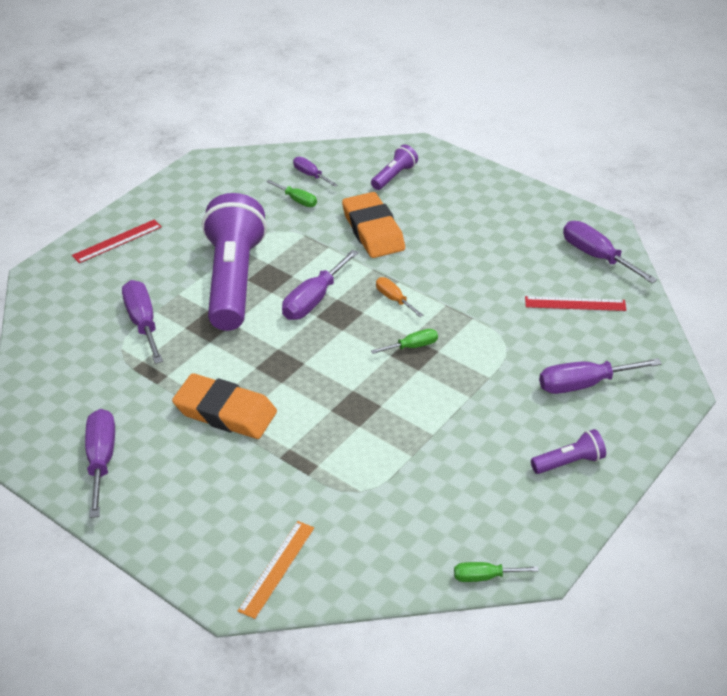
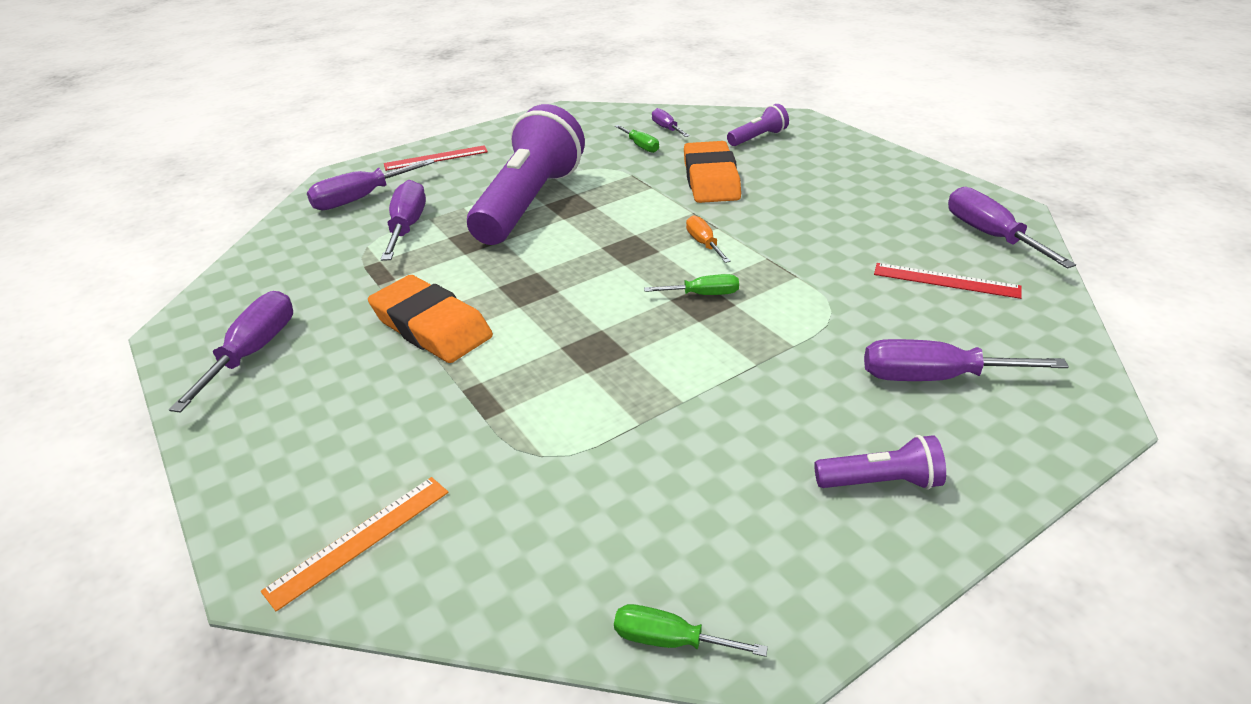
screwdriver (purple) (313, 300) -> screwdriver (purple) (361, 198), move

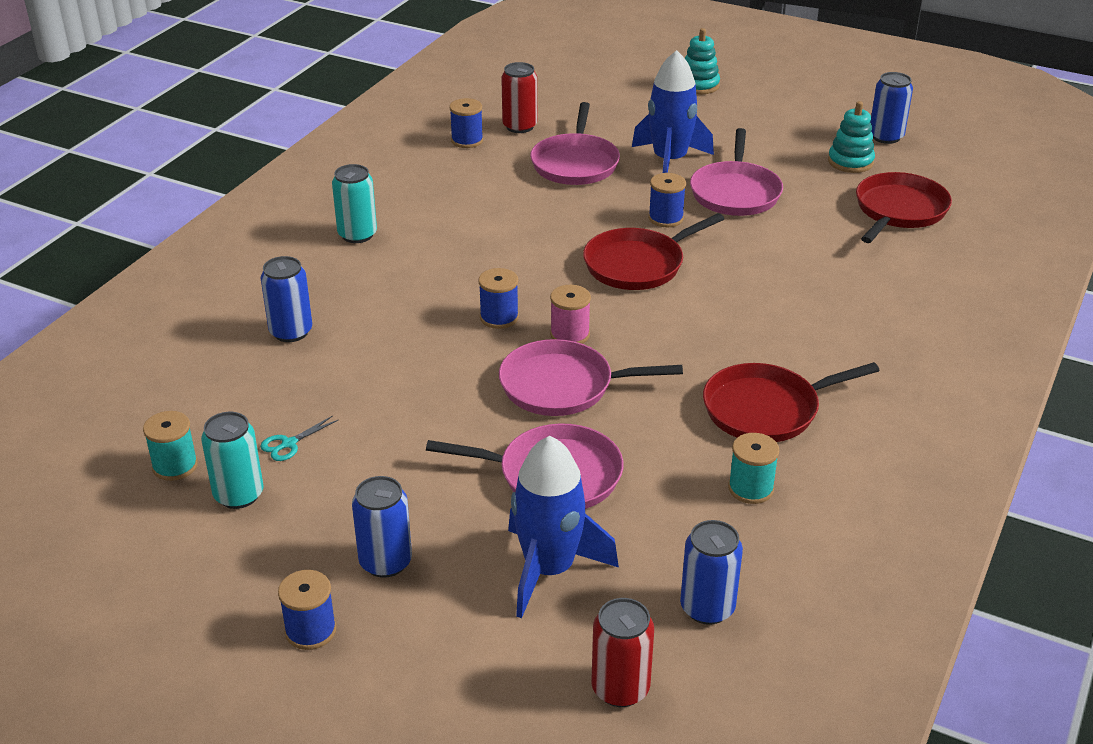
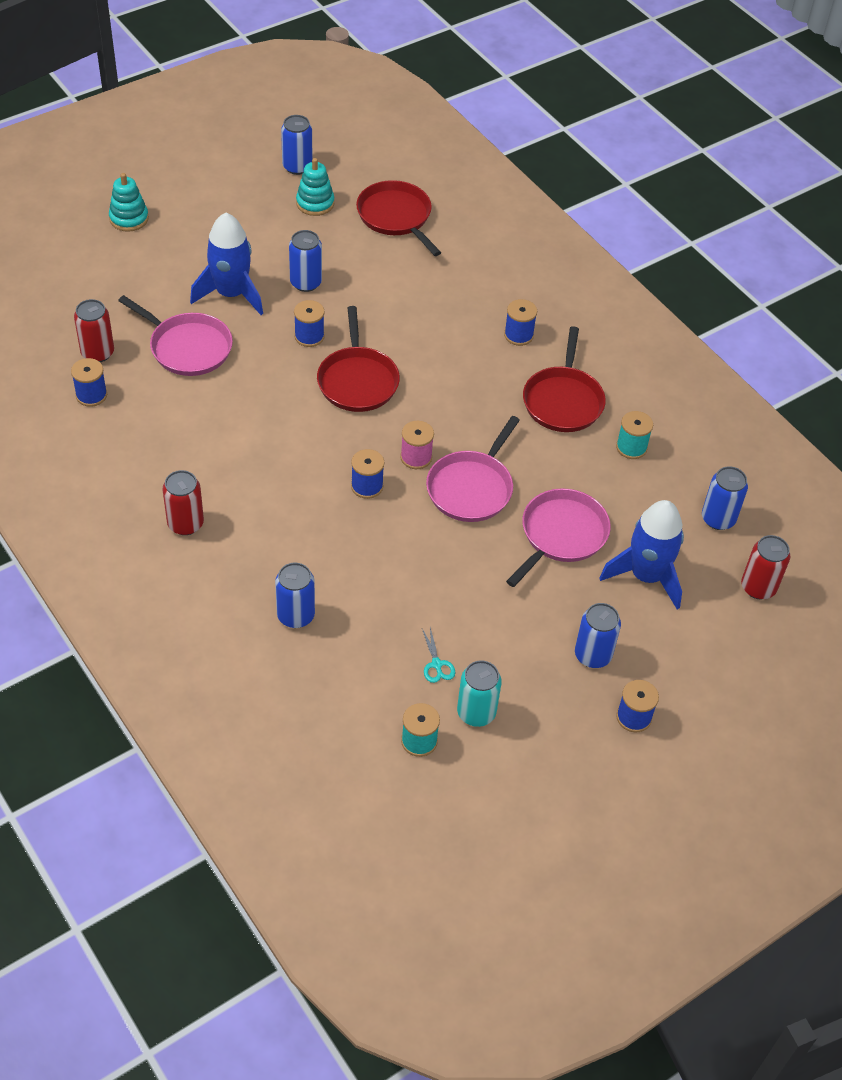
none -> spool (blue) (518, 335)
pan (pink) (735, 193) -> can (blue) (306, 283)
can (turquoise) (357, 235) -> can (red) (185, 524)

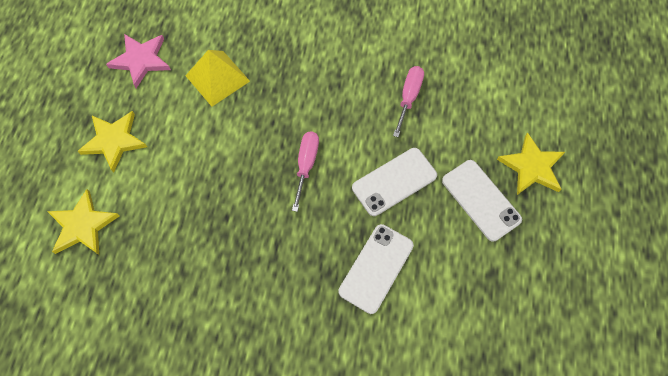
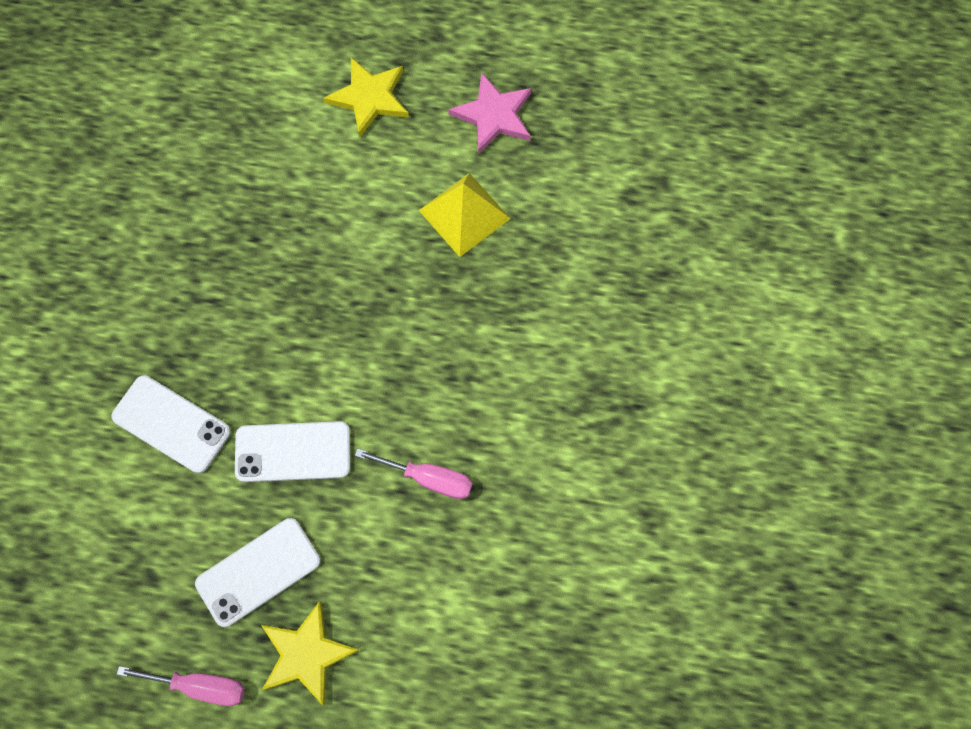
star (yellow) (83, 225) -> none
screwdriver (pink) (306, 165) -> screwdriver (pink) (200, 686), move
phone (white) (394, 182) -> phone (white) (293, 452), 60 degrees counterclockwise

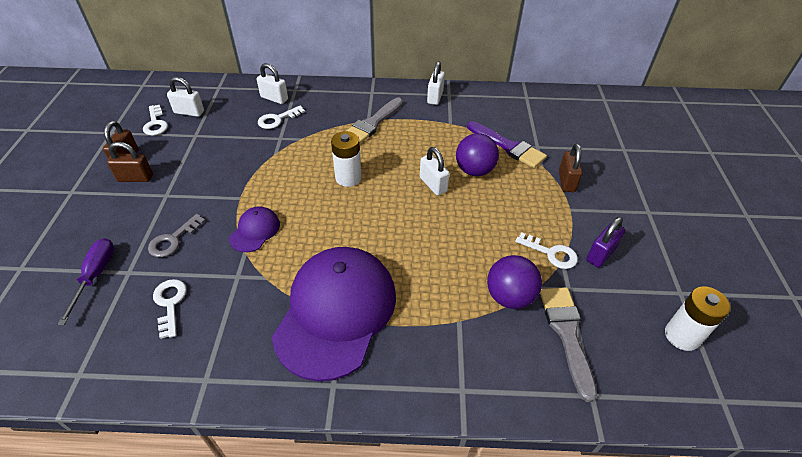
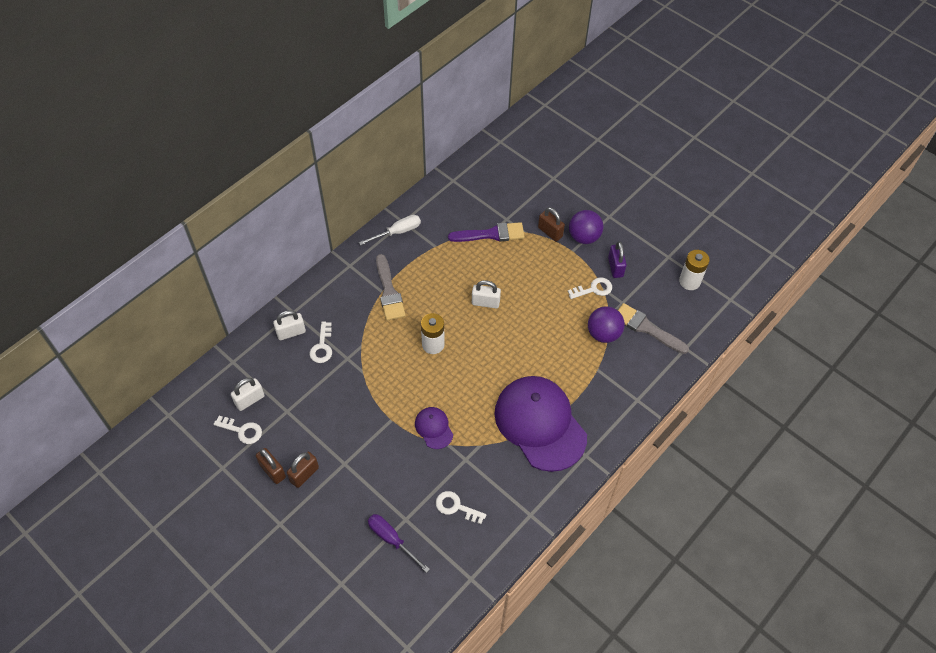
key (grey) (173, 240) -> none
ball (purple) (474, 170) -> ball (purple) (584, 237), move
padlock (white) (435, 97) -> screwdriver (white) (397, 232)

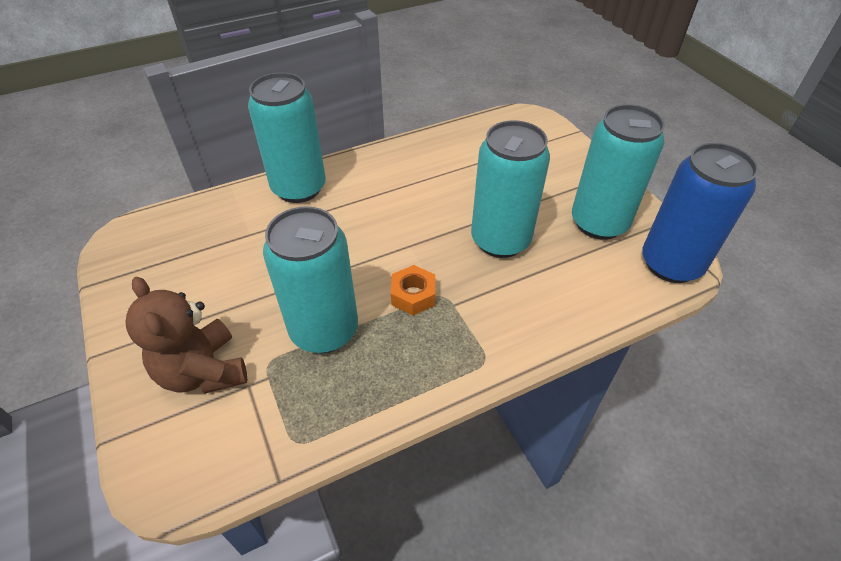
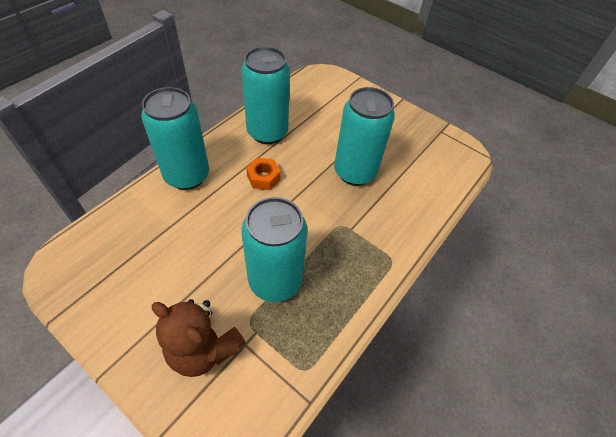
can (blue) (671, 264) -> none
nut (orange) (413, 295) -> nut (orange) (263, 177), move
can (turquoise) (599, 223) -> can (turquoise) (267, 132), move

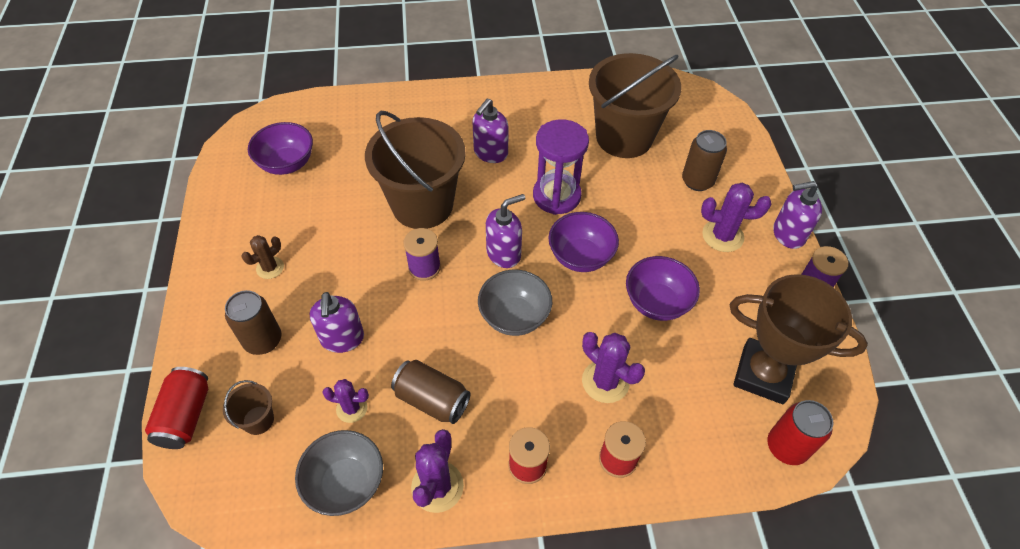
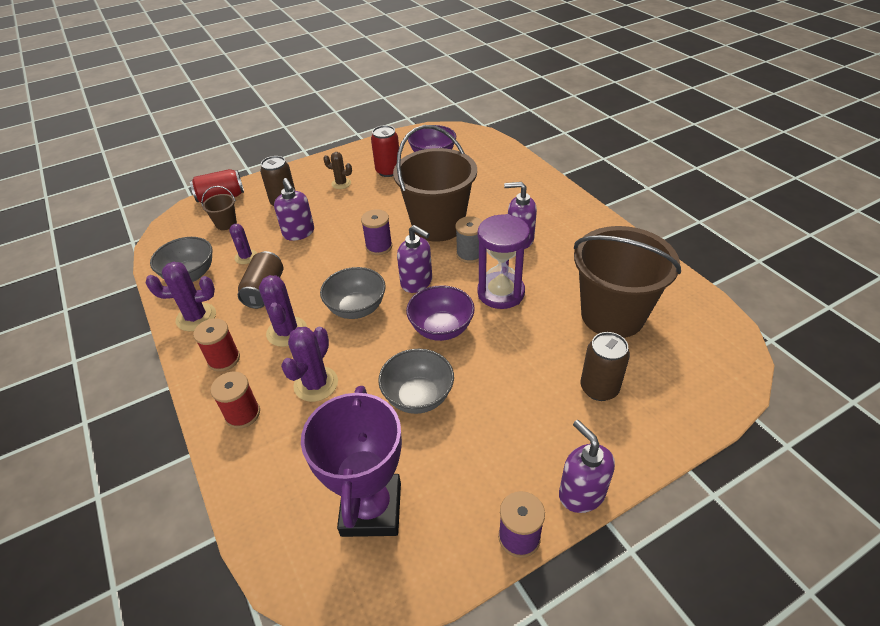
none -> spool (grey) (470, 254)
cactus (purple) (722, 236) -> cactus (purple) (287, 332), move
can (red) (786, 447) -> can (red) (388, 171), move
bowl (purple) (656, 302) -> bowl (grey) (418, 397)
trophy (brown) (763, 374) -> trophy (purple) (371, 509)
soap dispenser (purple) (342, 339) -> soap dispenser (purple) (299, 233), 90 degrees counterclockwise

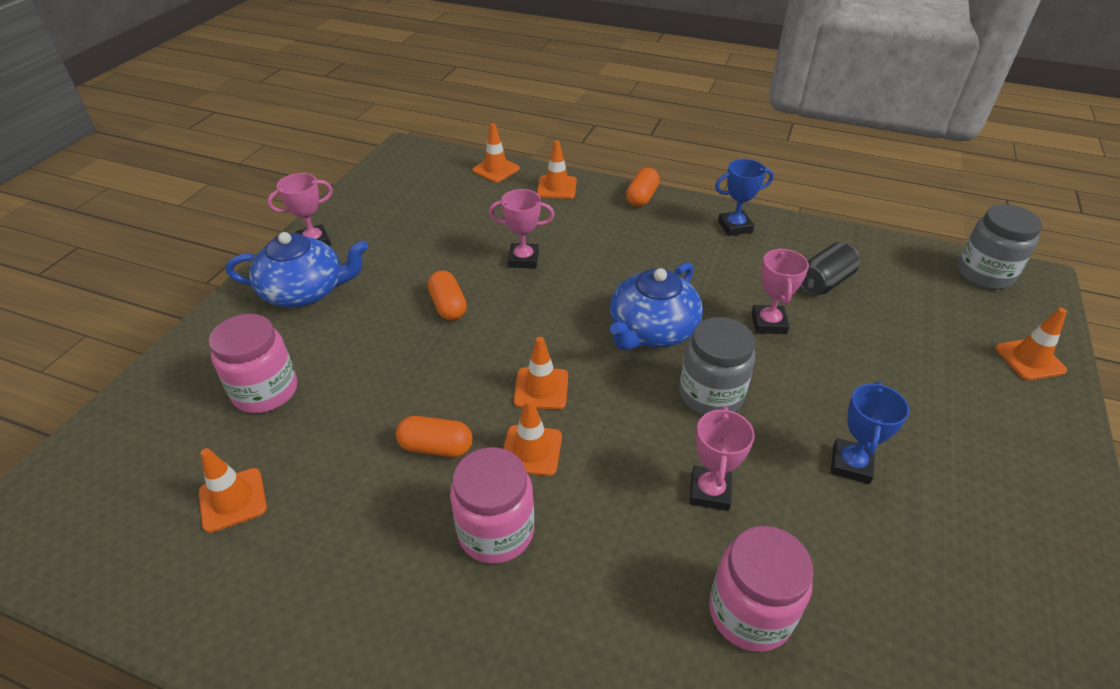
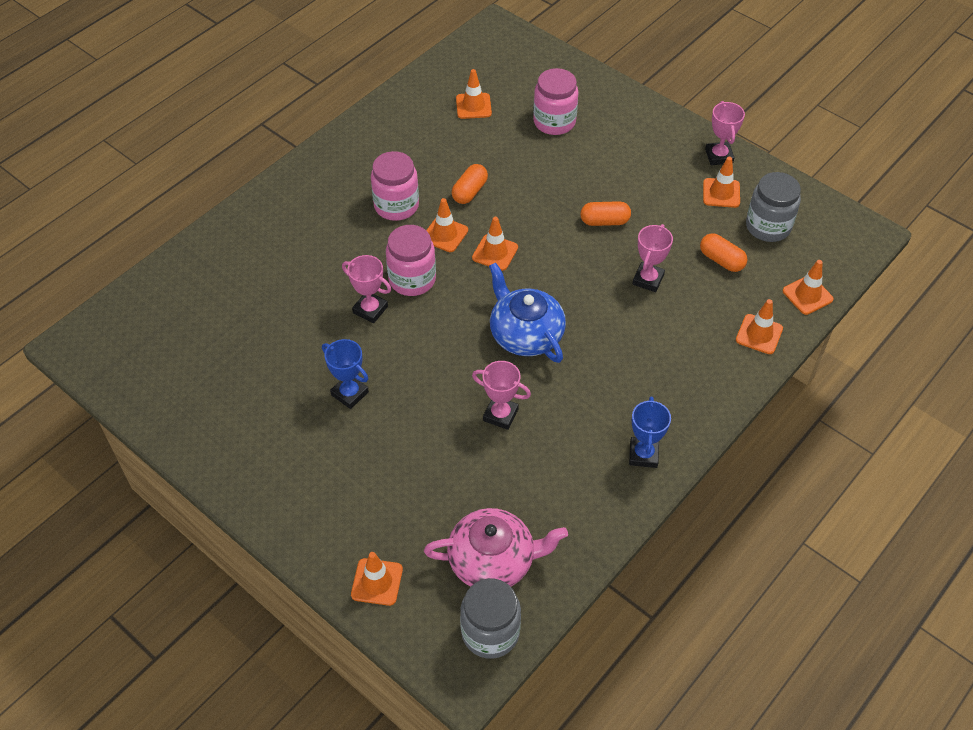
teapot (blue) (305, 291) -> none
can (black) (824, 283) -> none
none -> teapot (pink) (493, 560)
none -> traffic cone (orange) (721, 193)
capsule (orange) (641, 197) -> capsule (orange) (721, 260), move
jar (grey) (710, 395) -> jar (grey) (768, 226), move
jar (pink) (750, 612) -> jar (pink) (412, 279), move

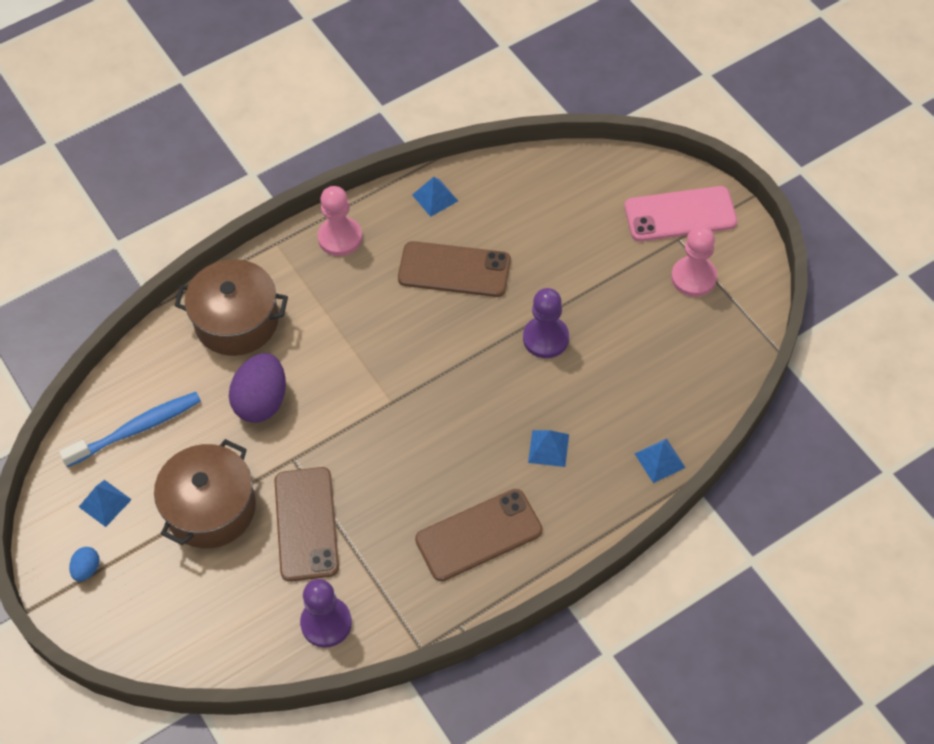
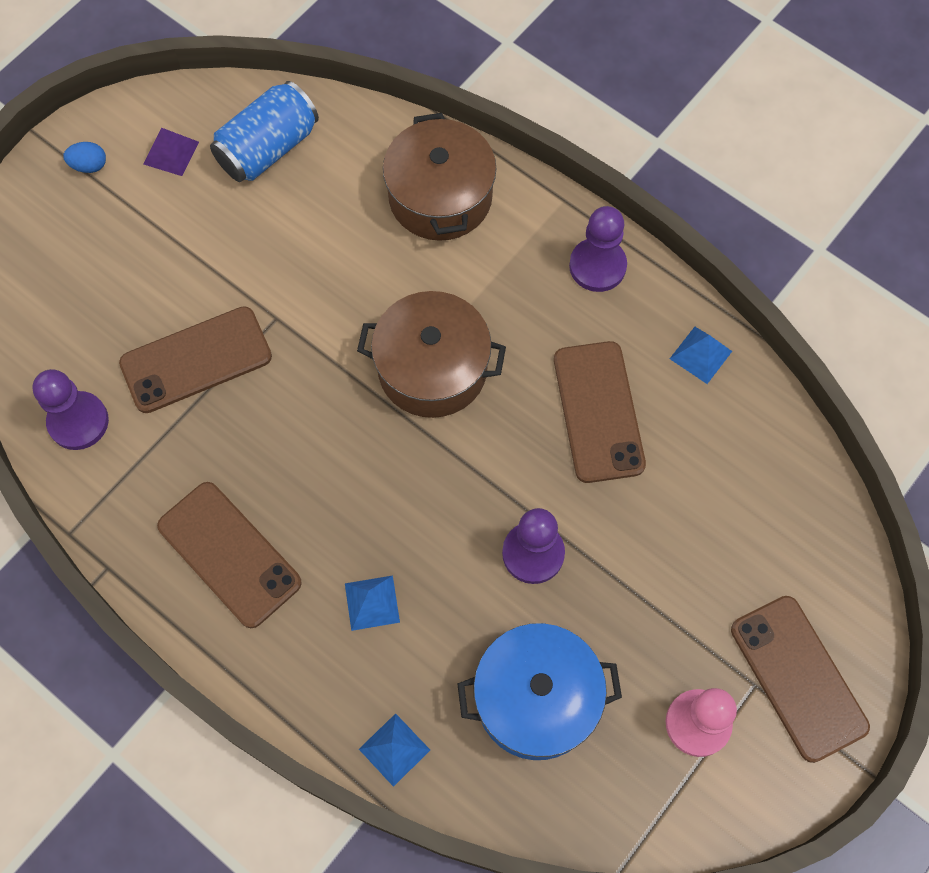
egg (purple) (262, 401) -> none
none -> pot (blue) (536, 699)
pot (brown) (211, 508) -> pot (brown) (432, 368), move
toothbrush (blue) (136, 429) -> can (blue) (268, 148)
pyramid (blue) (105, 503) -> pyramid (purple) (171, 153)
pawn (pink) (340, 238) -> pawn (purple) (597, 266)
phone (pink) (680, 214) -> phone (brown) (798, 677)

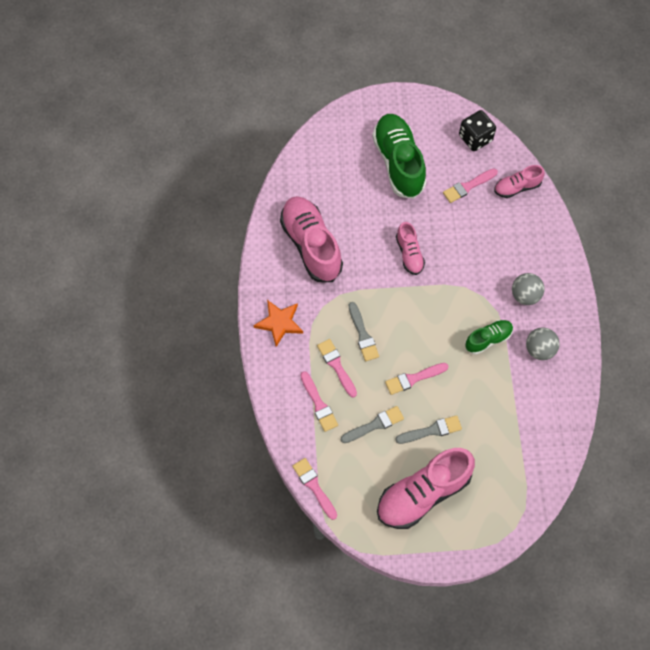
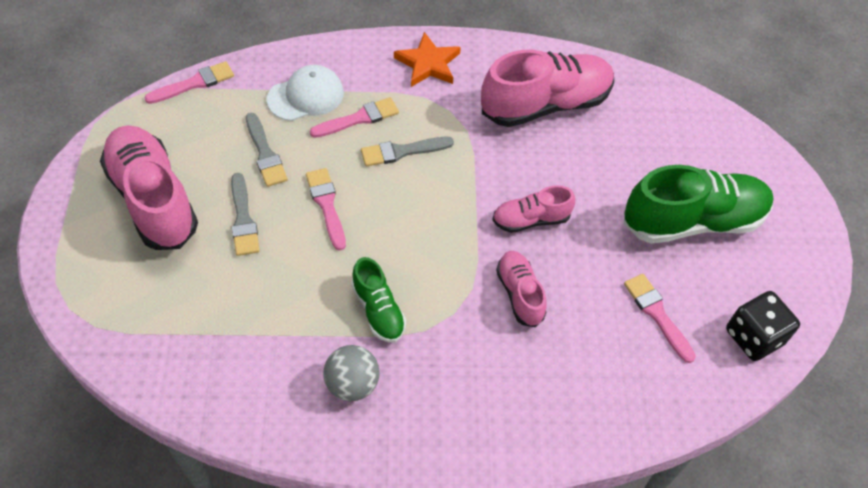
ball (grey) (525, 295) -> none
shoe (pink) (517, 187) -> shoe (pink) (519, 294), move
brush (pink) (319, 404) -> cap (white) (306, 96)

